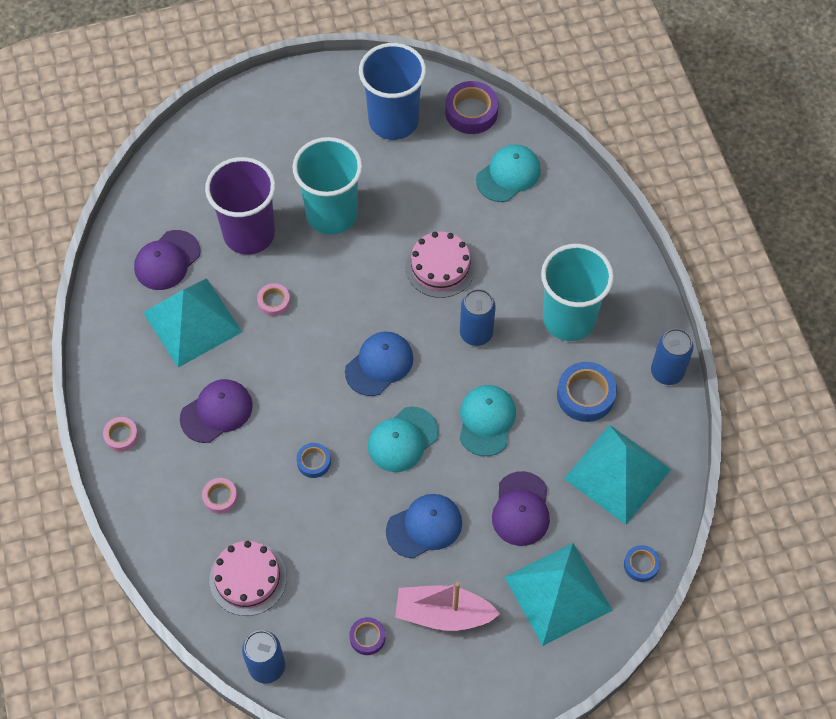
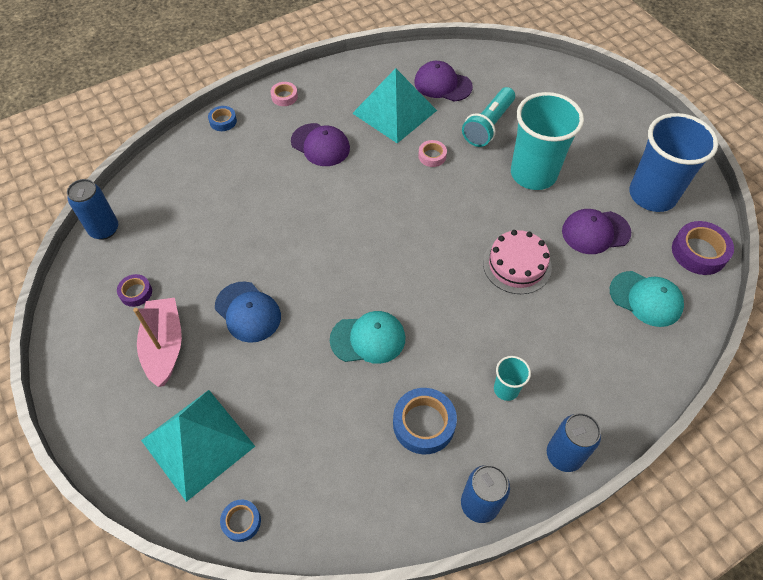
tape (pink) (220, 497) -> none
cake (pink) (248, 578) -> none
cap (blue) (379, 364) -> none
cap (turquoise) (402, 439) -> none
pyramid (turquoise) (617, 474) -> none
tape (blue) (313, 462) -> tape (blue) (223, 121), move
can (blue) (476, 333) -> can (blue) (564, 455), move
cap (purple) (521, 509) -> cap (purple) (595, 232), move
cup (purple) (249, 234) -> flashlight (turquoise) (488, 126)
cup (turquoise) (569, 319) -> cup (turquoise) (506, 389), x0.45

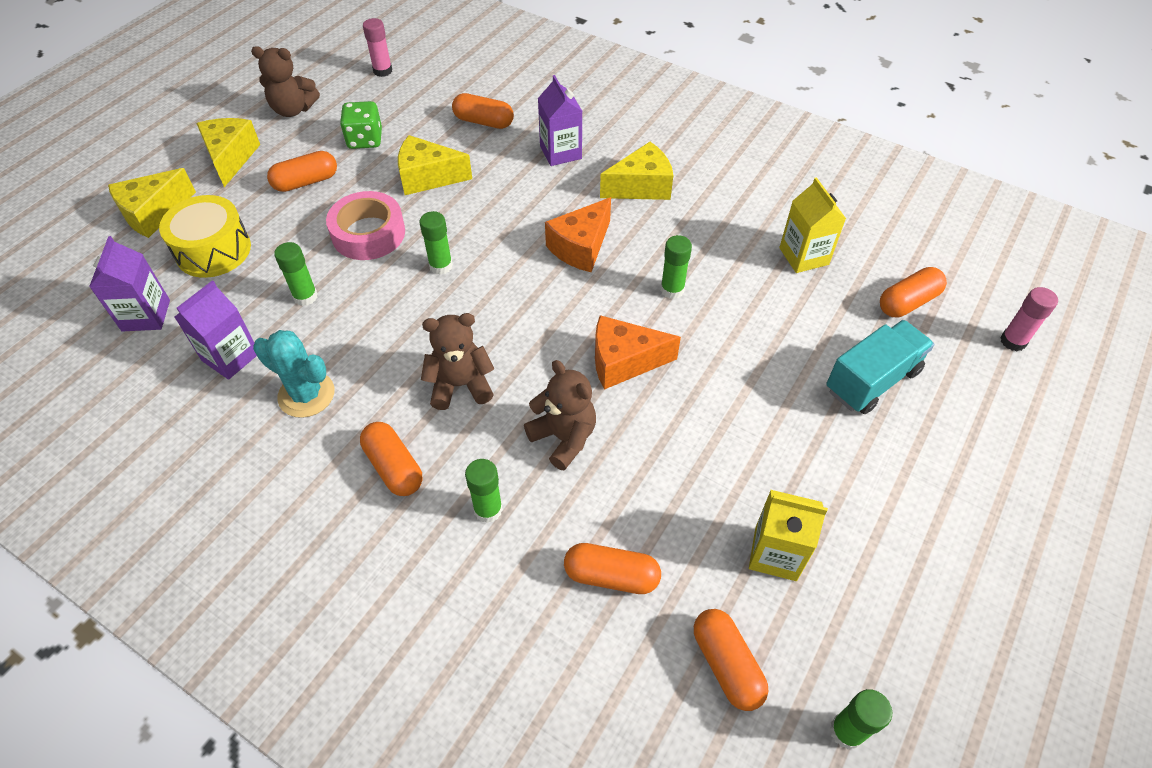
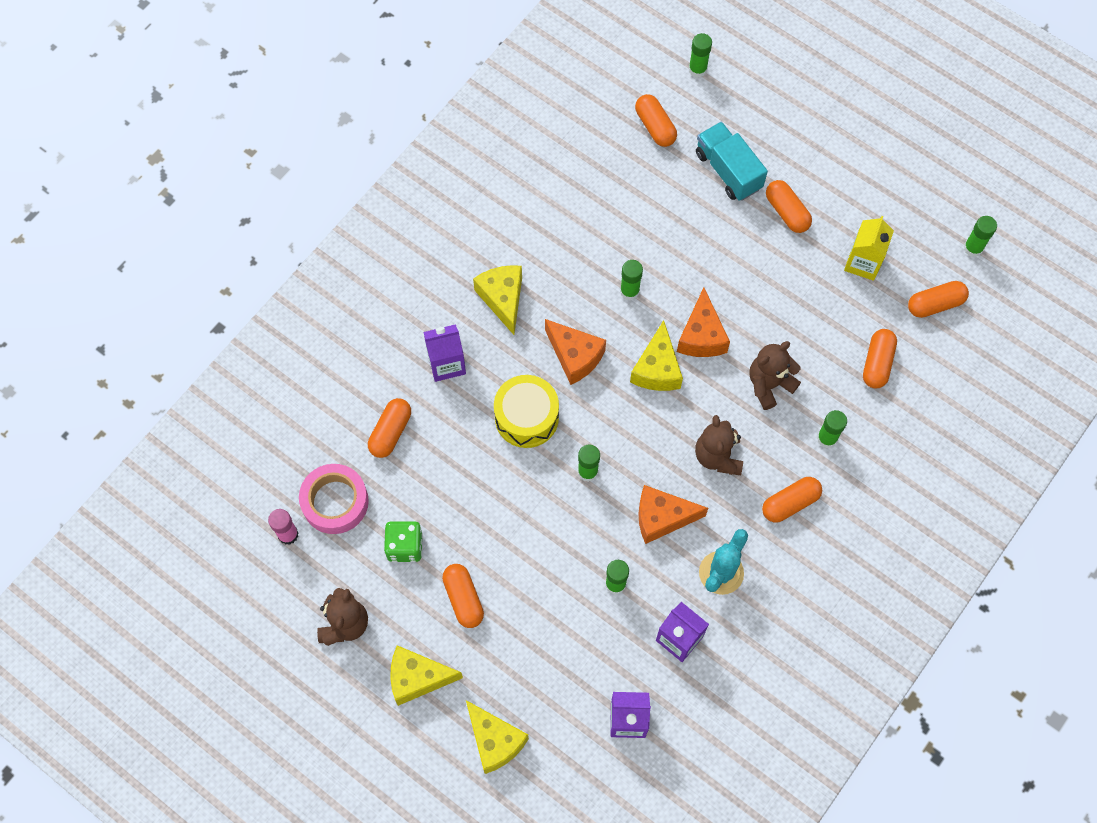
carton (yellow) (804, 256) -> none
none -> cheese (orange) (662, 518)
none -> capsule (orange) (786, 212)
drum (yellow) (213, 250) -> drum (yellow) (526, 417), move
tape (pink) (368, 233) -> tape (pink) (335, 502), move
cheese (yellow) (427, 177) -> cheese (yellow) (657, 369), move
glue stick (pink) (1013, 341) -> glue stick (green) (697, 69)

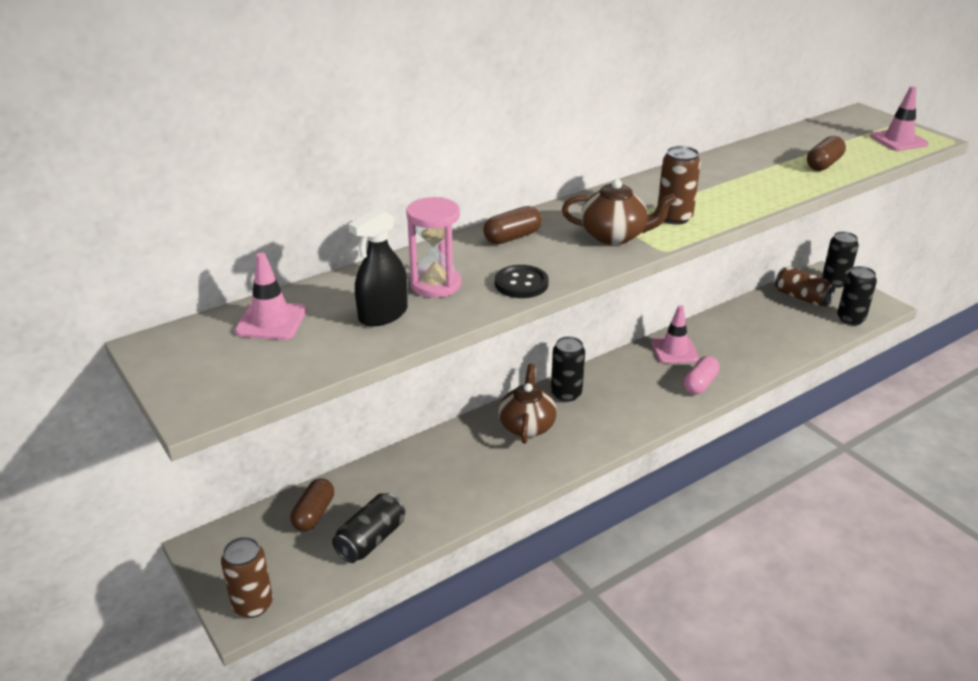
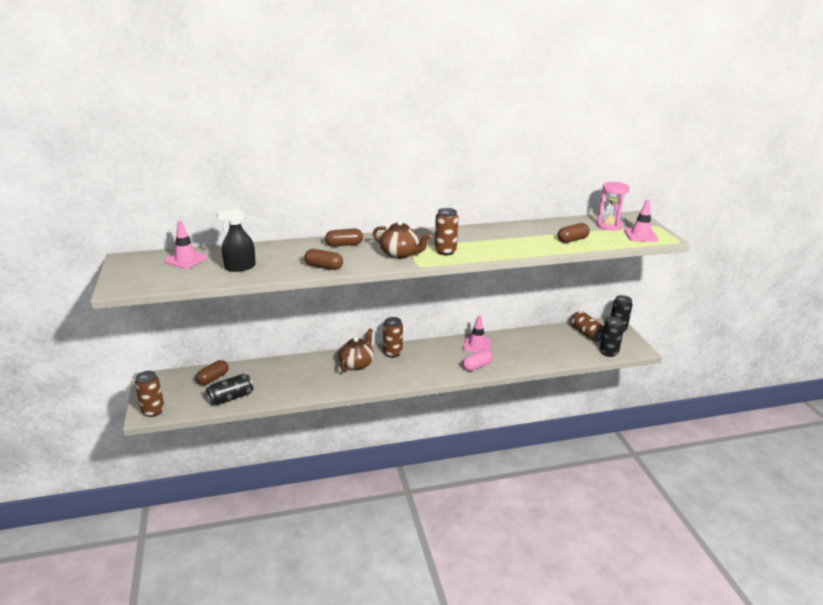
hourglass (pink) (435, 284) -> hourglass (pink) (609, 225), move
button (black) (521, 284) -> capsule (brown) (324, 267)
can (black) (566, 394) -> can (brown) (392, 353)

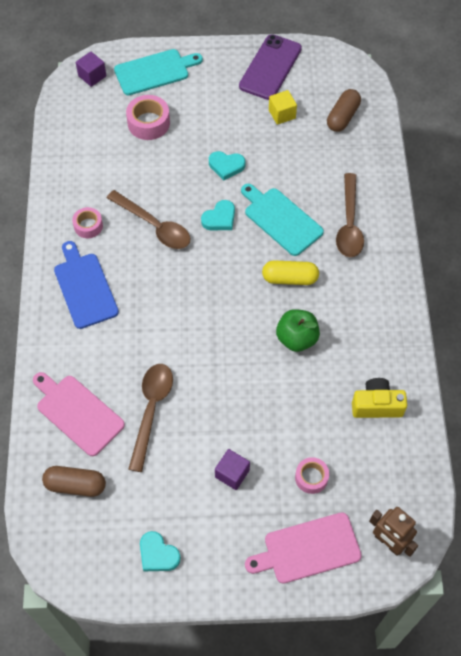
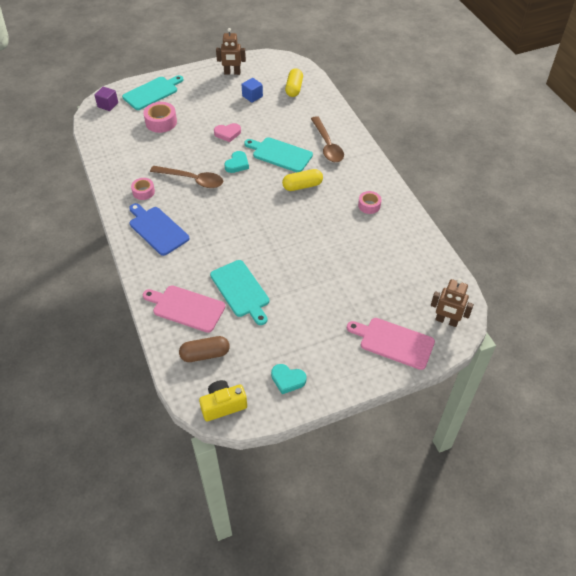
cube (purple) (232, 473) -> none
apple (green) (296, 338) -> none
tape (pink) (311, 477) -> tape (pink) (369, 205), move
camera (yellow) (376, 405) -> camera (yellow) (223, 405), move
spoon (brown) (151, 410) -> cutting board (turquoise) (241, 290)
phone (purple) (270, 67) -> robot (brown) (232, 73)
heart (turquoise) (226, 166) -> heart (pink) (227, 133)
cube (yellow) (282, 114) -> cube (blue) (252, 96)
capsule (brown) (342, 117) -> capsule (yellow) (294, 88)
cutting board (pink) (308, 549) -> cutting board (pink) (393, 342), 60 degrees clockwise

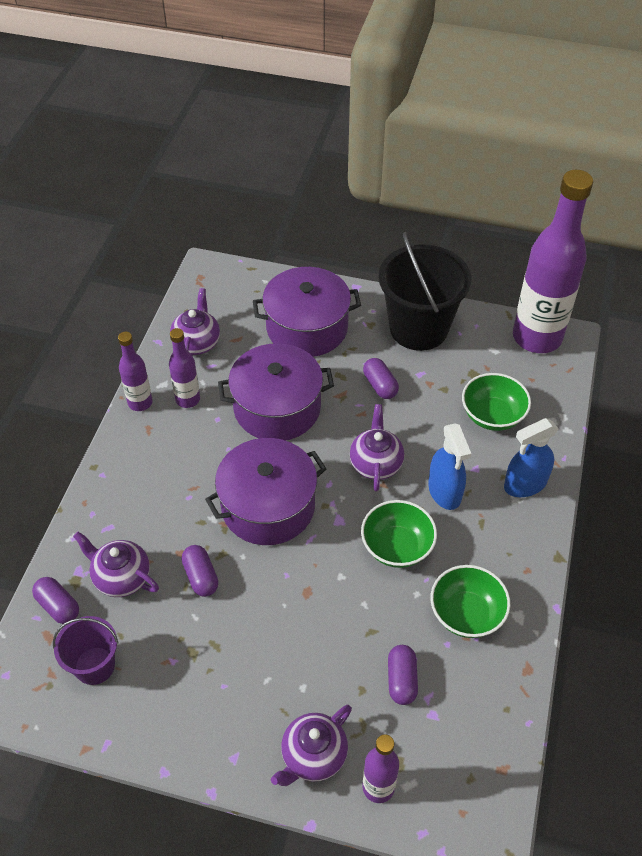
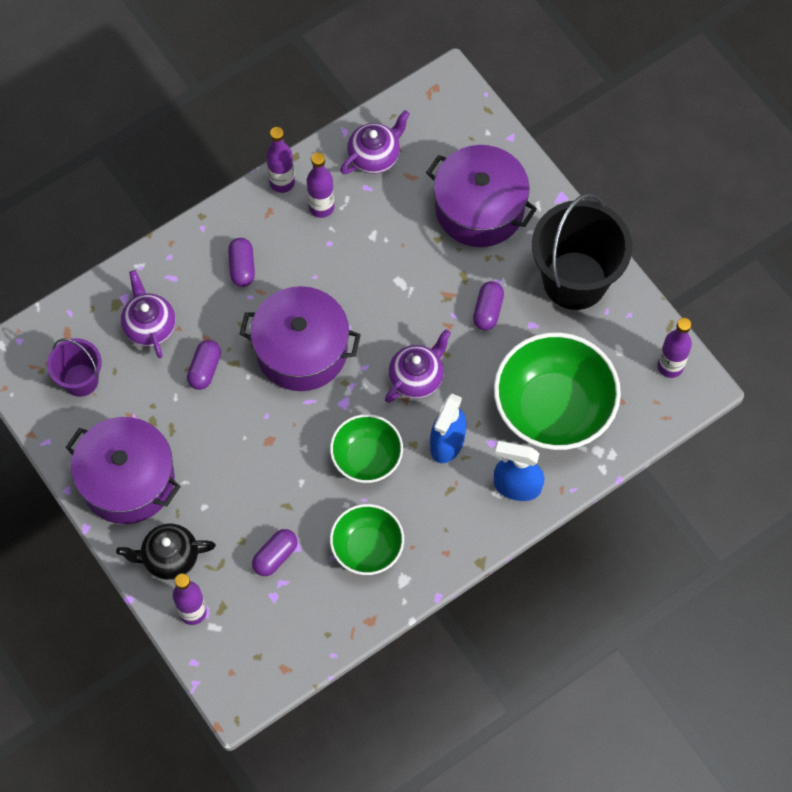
capsule (purple) (58, 606) -> capsule (purple) (242, 267), move
pot (purple) (277, 408) -> pot (purple) (128, 480), move
teapot (purple) (313, 756) -> teapot (black) (169, 557)
bowl (green) (492, 415) -> bowl (green) (553, 408), x1.73
bottle (purple) (537, 337) -> bottle (purple) (670, 366), x0.47

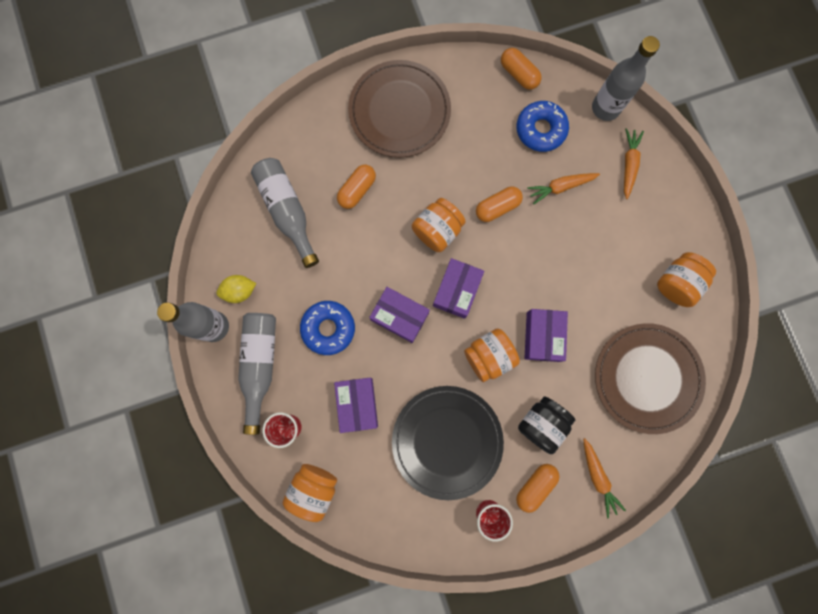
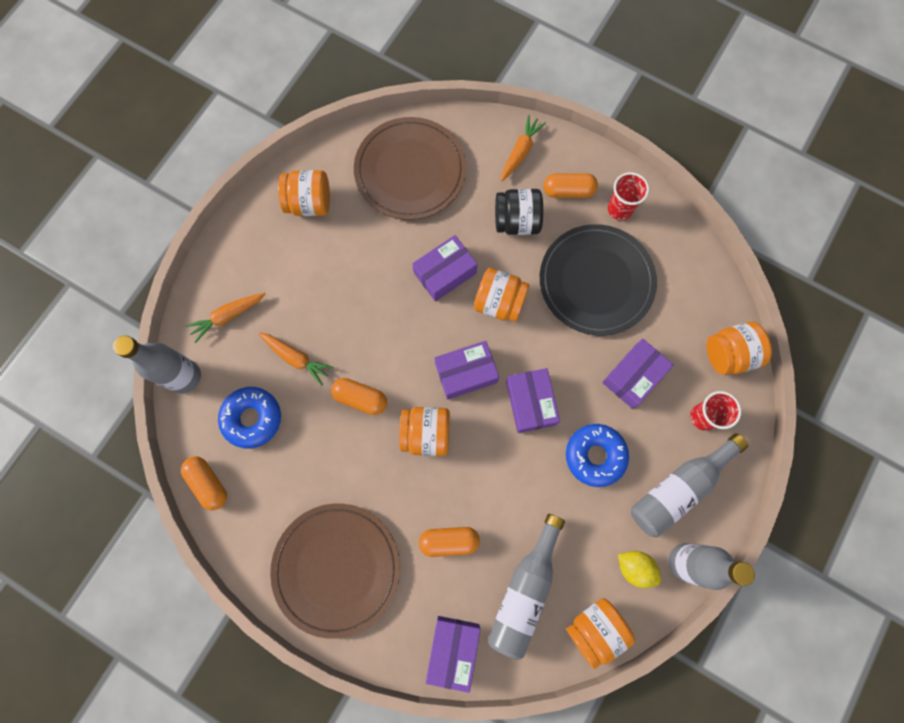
none -> box (purple) (453, 650)
none -> jar (orange) (595, 629)
capsule (orange) (518, 74) -> capsule (orange) (208, 483), 45 degrees counterclockwise

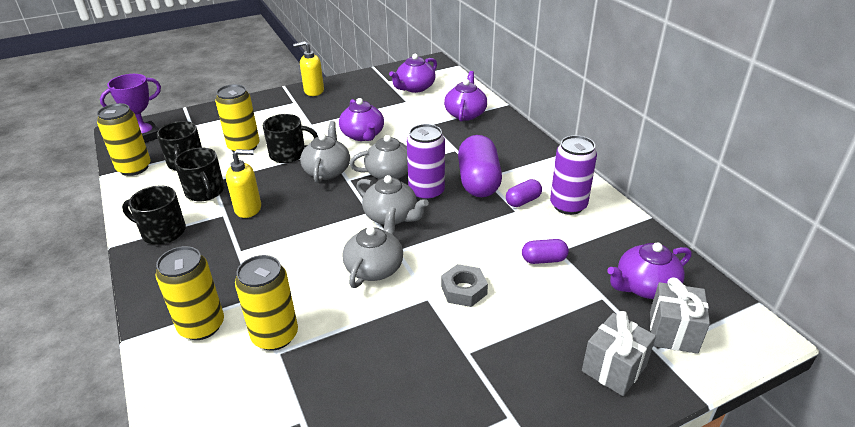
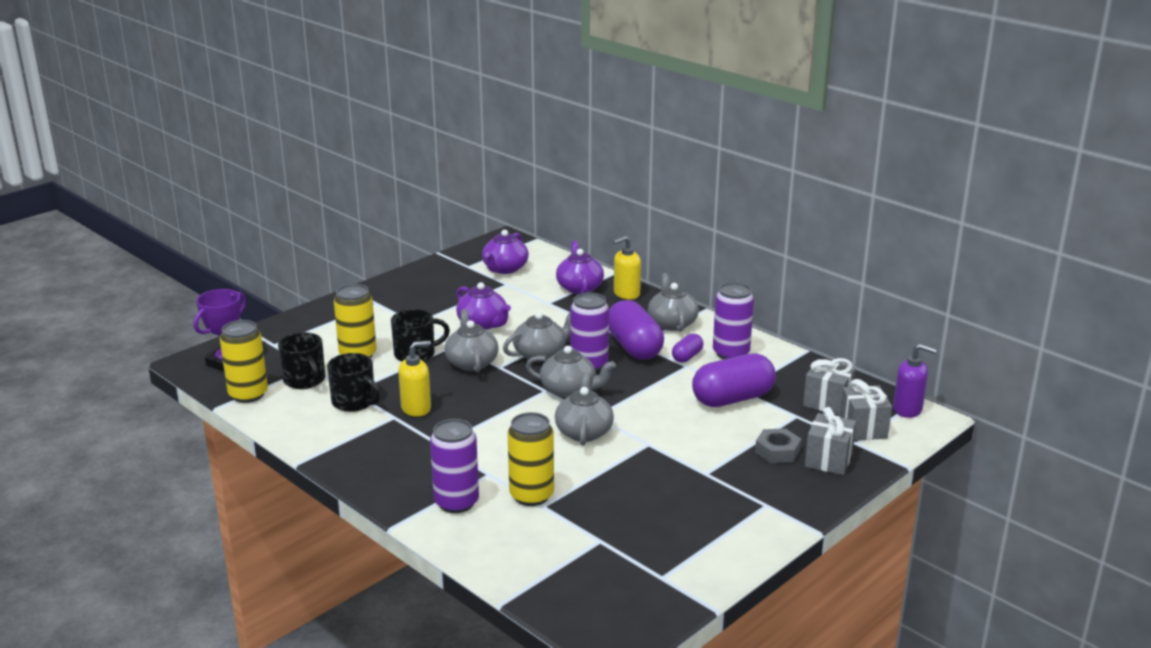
mug (black) (163, 232) -> none
none -> teapot (grey) (672, 323)
none -> soap dispenser (purple) (908, 409)
soap dispenser (yellow) (313, 91) -> soap dispenser (yellow) (626, 294), move
nut (grey) (464, 290) -> nut (grey) (777, 451), move
teapot (purple) (645, 286) -> gift (grey) (827, 402)
can (yellow) (202, 326) -> can (purple) (456, 502)
capsule (purple) (544, 260) -> capsule (purple) (732, 399), x2.00

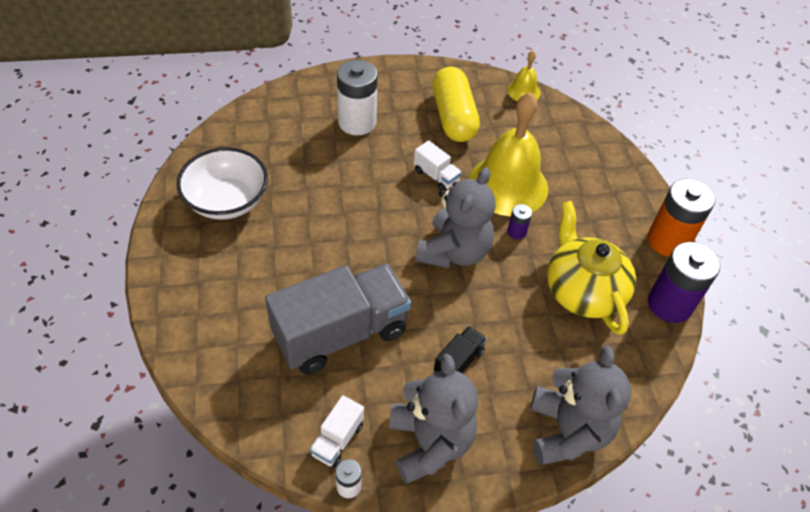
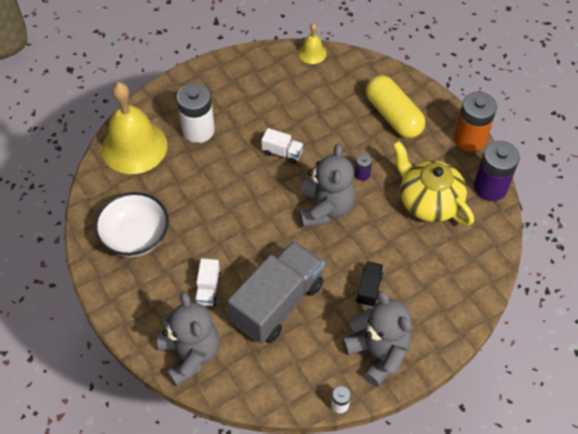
truck (white) (337, 439) -> truck (white) (208, 289), move
capsule (yellow) (453, 117) -> capsule (yellow) (393, 116), move
bell (yellow) (508, 185) -> bell (yellow) (134, 147), move
teddy bear (grey) (567, 431) -> teddy bear (grey) (190, 354), move

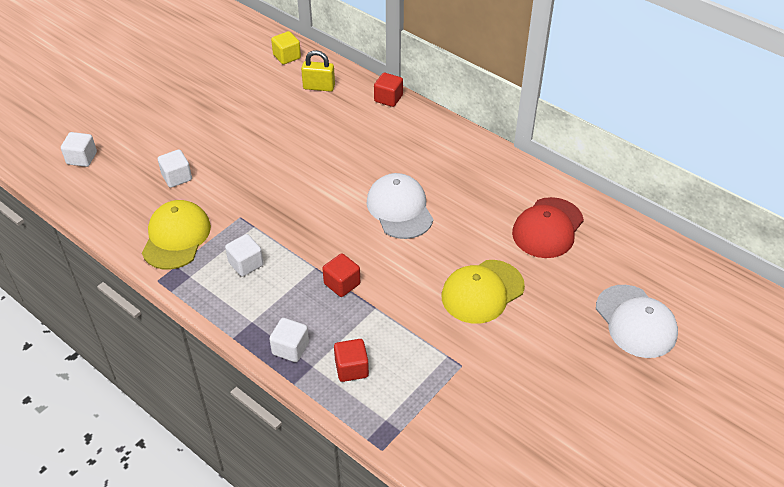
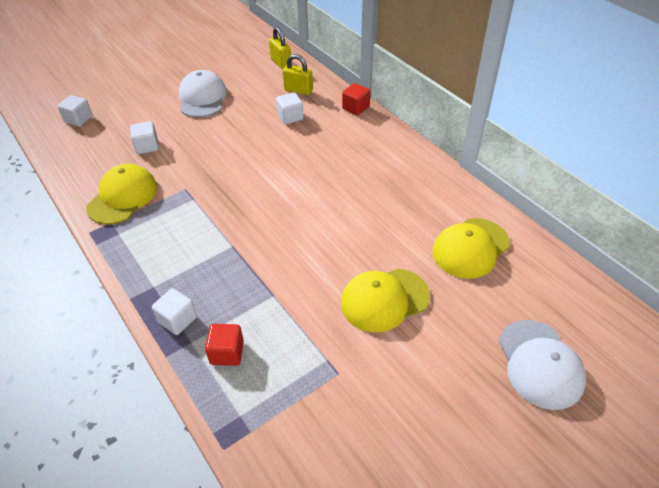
cube (red) (342, 284) -> none
cube (white) (246, 264) -> cube (white) (290, 117), move
cap (white) (399, 209) -> cap (white) (202, 98), move
cube (yellow) (287, 56) -> padlock (yellow) (281, 63)
cap (red) (547, 228) -> cap (yellow) (470, 248)

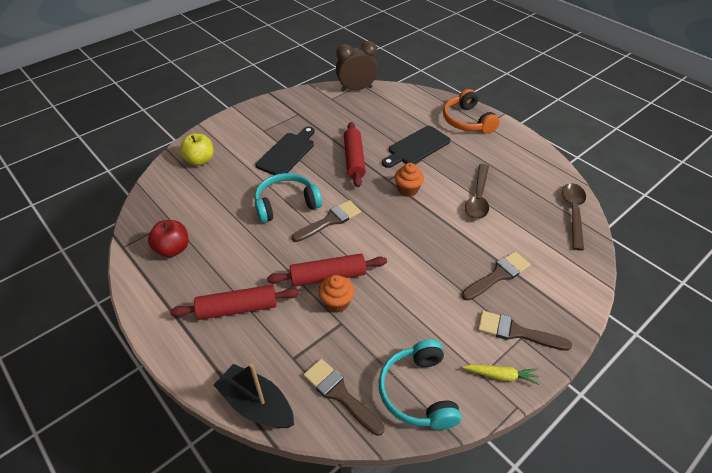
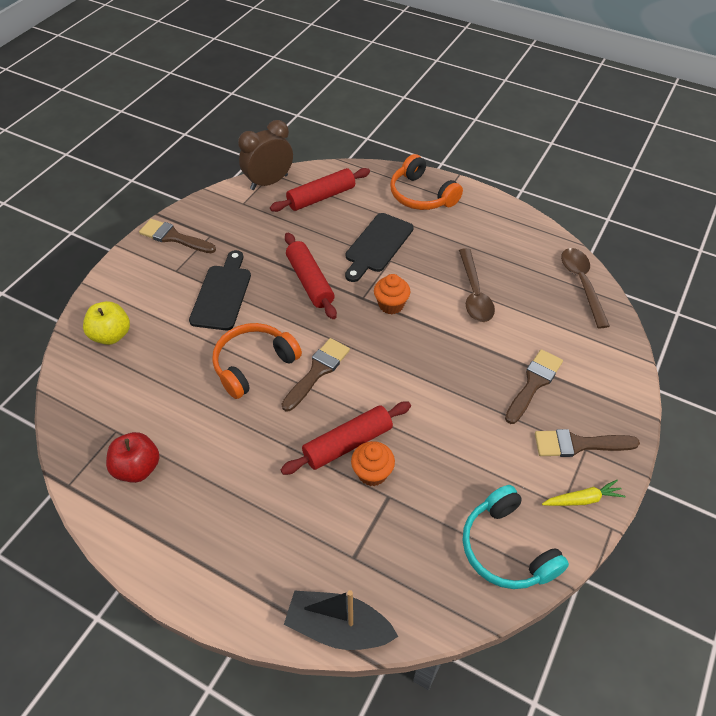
rolling pin (red) (237, 308) -> rolling pin (red) (321, 197), move
brush (brown) (340, 394) -> brush (brown) (174, 237), move
headphones (turquoise) (286, 204) -> headphones (orange) (253, 364)

